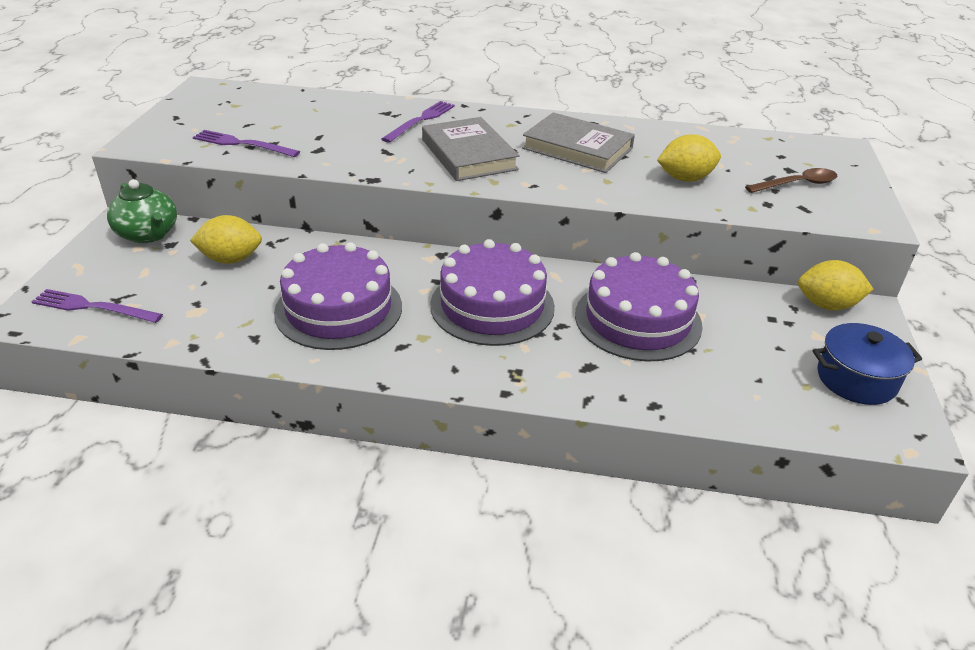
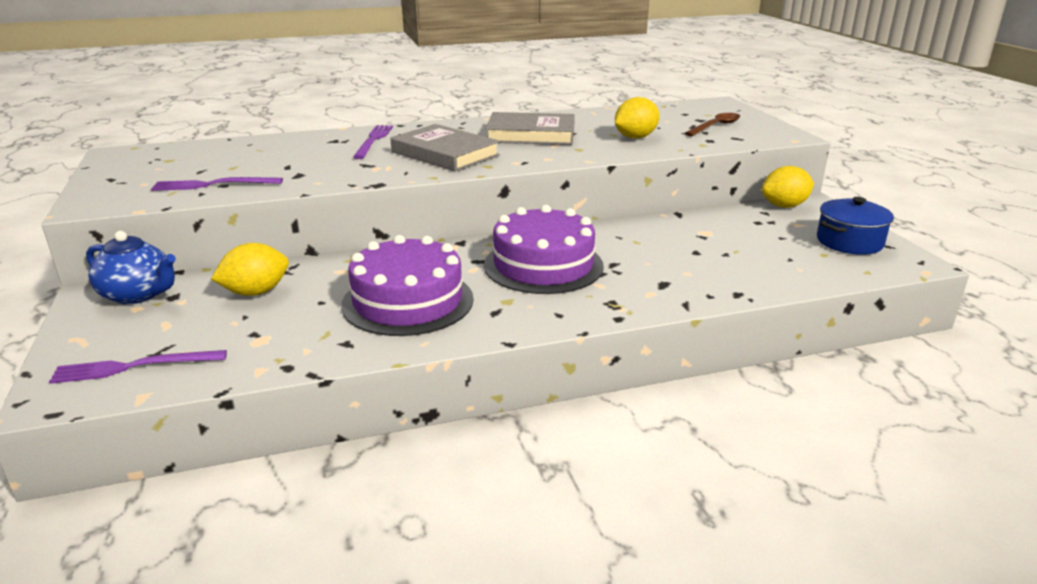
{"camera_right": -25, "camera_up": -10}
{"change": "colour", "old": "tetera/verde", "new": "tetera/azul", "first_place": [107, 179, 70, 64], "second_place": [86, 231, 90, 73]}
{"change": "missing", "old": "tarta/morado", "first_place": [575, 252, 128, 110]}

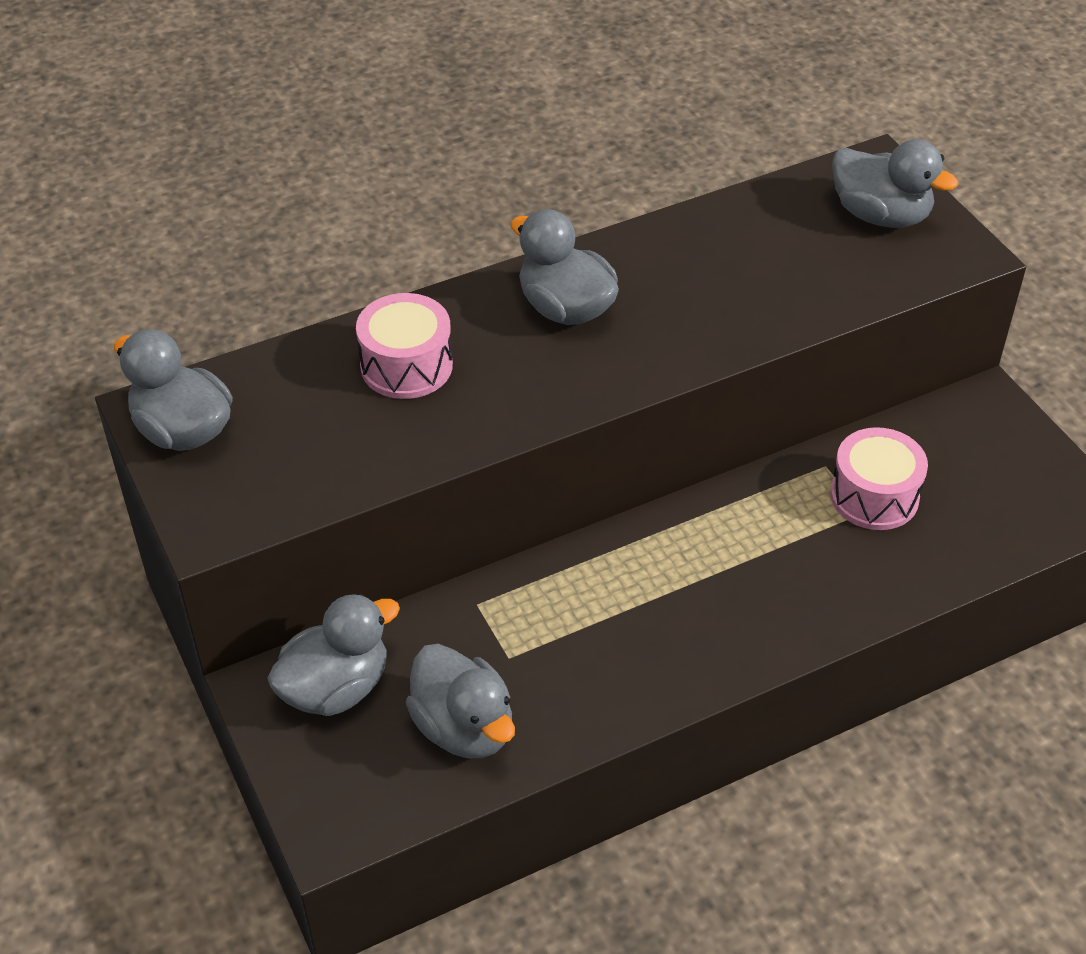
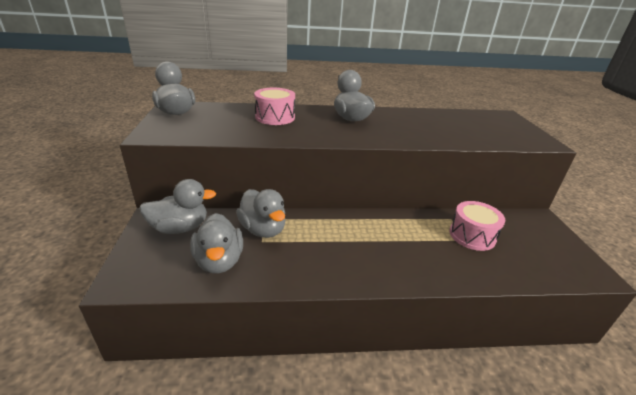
{"camera_right": 20, "camera_up": -15}
{"change": "relocated", "old": "pato/gris", "first_place": [832, 139, 126, 89], "second_place": [236, 189, 49, 49]}

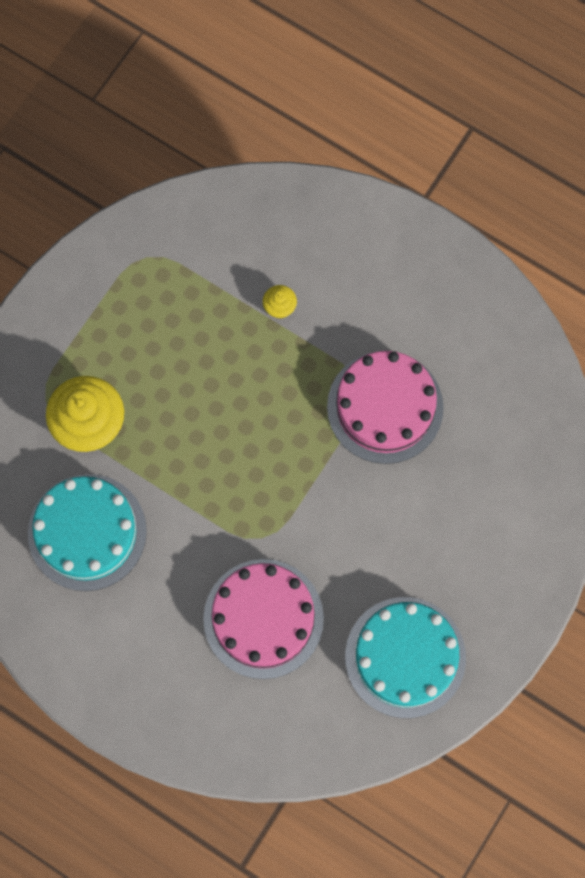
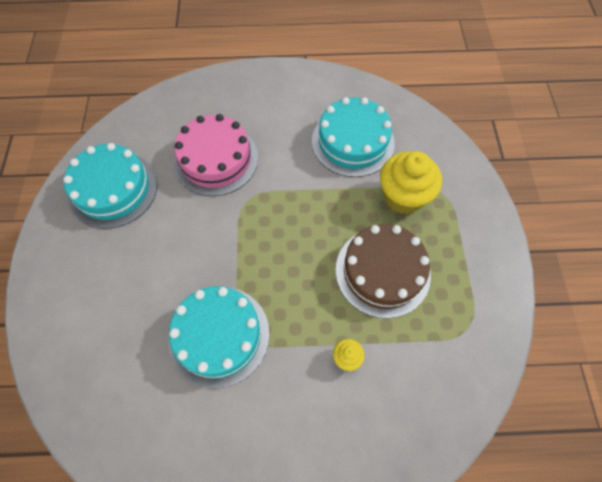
{"camera_right": 145, "camera_up": -10}
{"change": "colour", "old": "tarta/rosa", "new": "tarta/turquesa", "first_place": [327, 351, 117, 113], "second_place": [168, 286, 102, 102]}
{"change": "appeared", "new": "tarta/marrón", "second_place": [336, 224, 95, 94]}

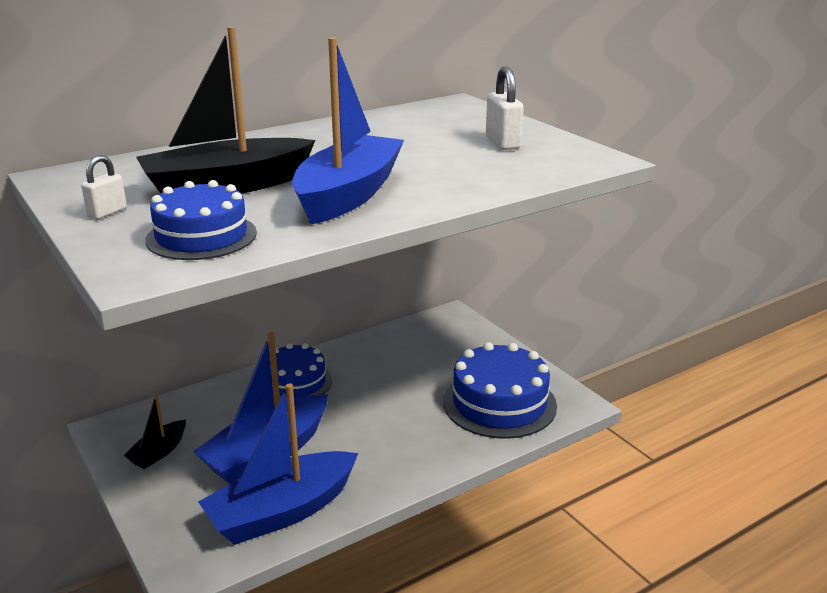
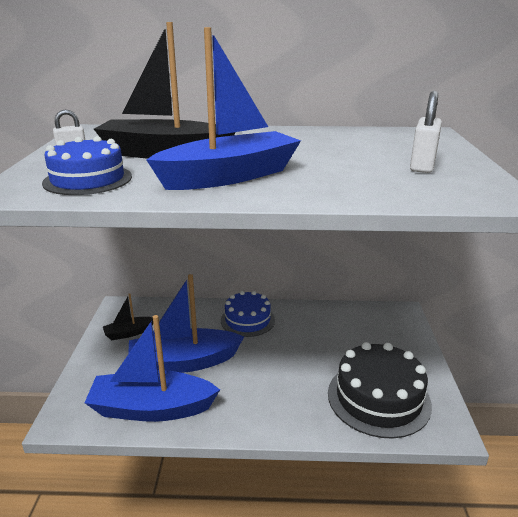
{"camera_right": 35, "camera_up": 0}
{"change": "colour", "old": "tarta/azul", "new": "tarta/negro", "first_place": [443, 342, 114, 97], "second_place": [328, 342, 104, 97]}

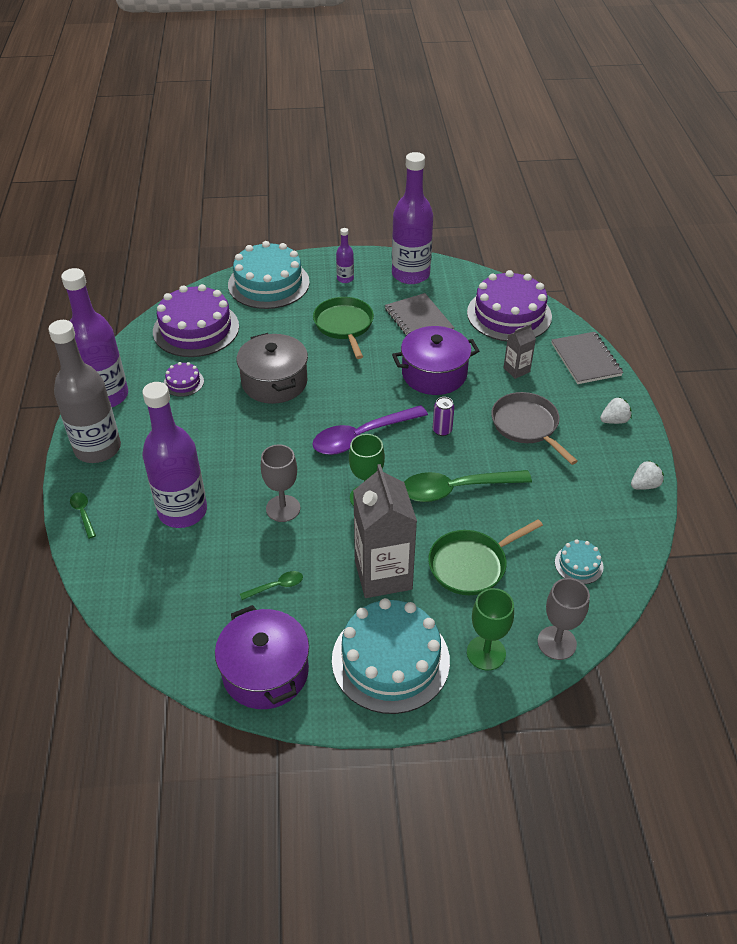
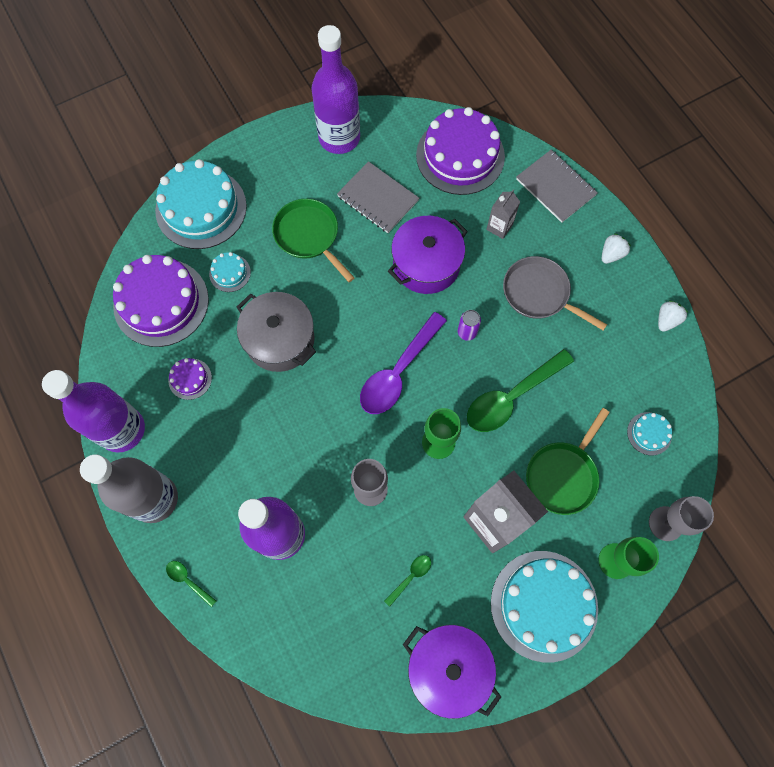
{"camera_right": -25, "camera_up": 25}
{"change": "appeared", "new": "tarta/turquesa", "second_place": [209, 252, 42, 40]}
{"change": "missing", "old": "botella/morado", "first_place": [336, 228, 18, 55]}

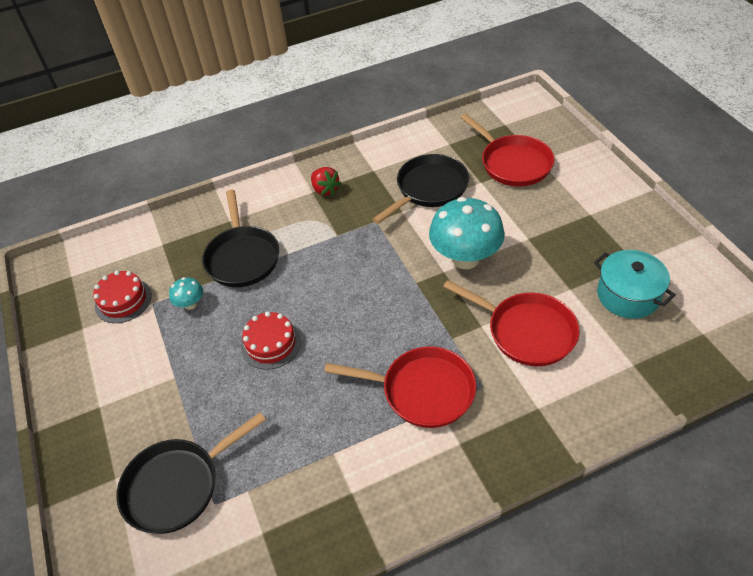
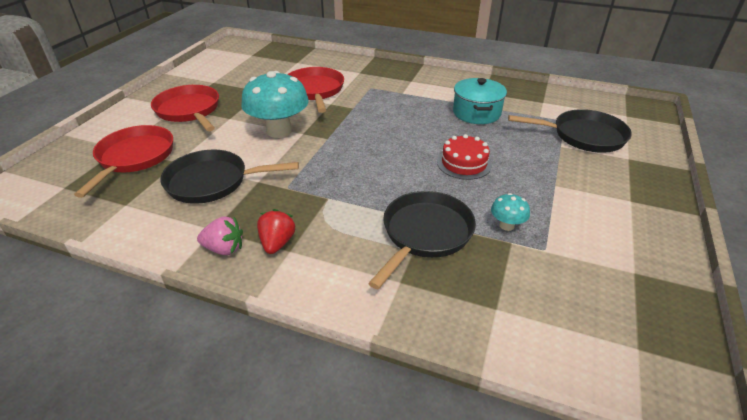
{"camera_right": -140, "camera_up": -10}
{"change": "relocated", "old": "sartén/rojo", "first_place": [324, 346, 152, 82], "second_place": [151, 85, 68, 46]}
{"change": "appeared", "new": "fresa/rosa", "second_place": [197, 216, 46, 39]}
{"change": "relocated", "old": "olla/turquesa", "first_place": [594, 250, 82, 69], "second_place": [453, 78, 54, 46]}
{"change": "missing", "old": "tarta/rojo", "first_place": [93, 270, 59, 53]}

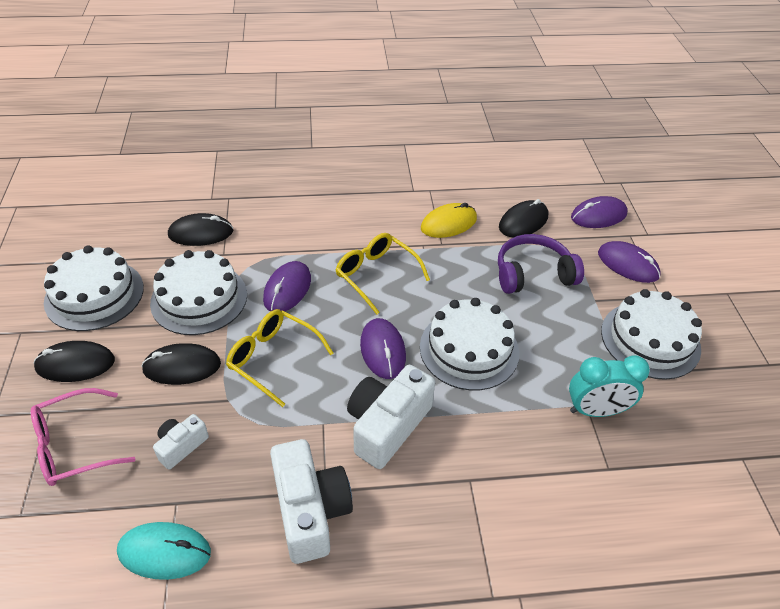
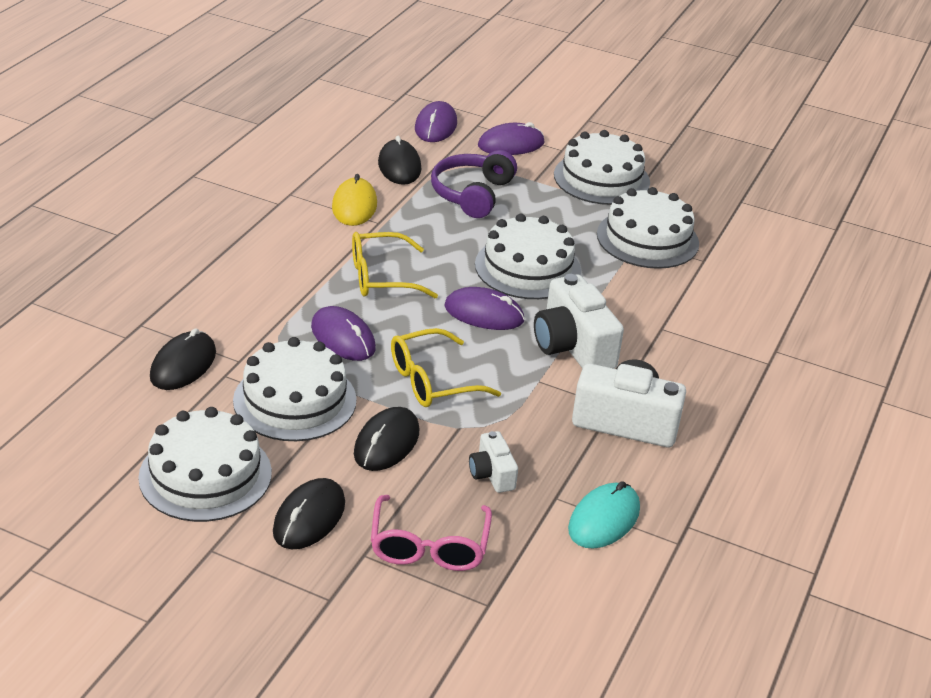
{"camera_right": -60, "camera_up": -10}
{"change": "exchanged", "old": "despertador/turquesa", "new": "tarta/blanco", "first_place": [569, 356, 81, 61], "second_place": [597, 187, 102, 82]}

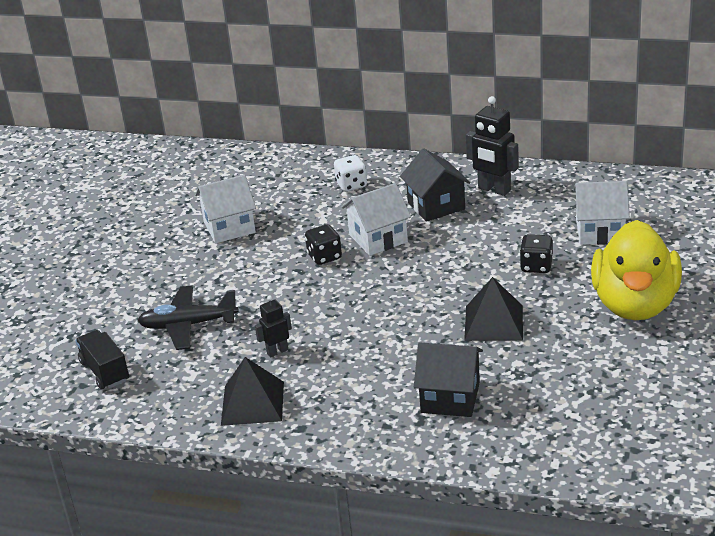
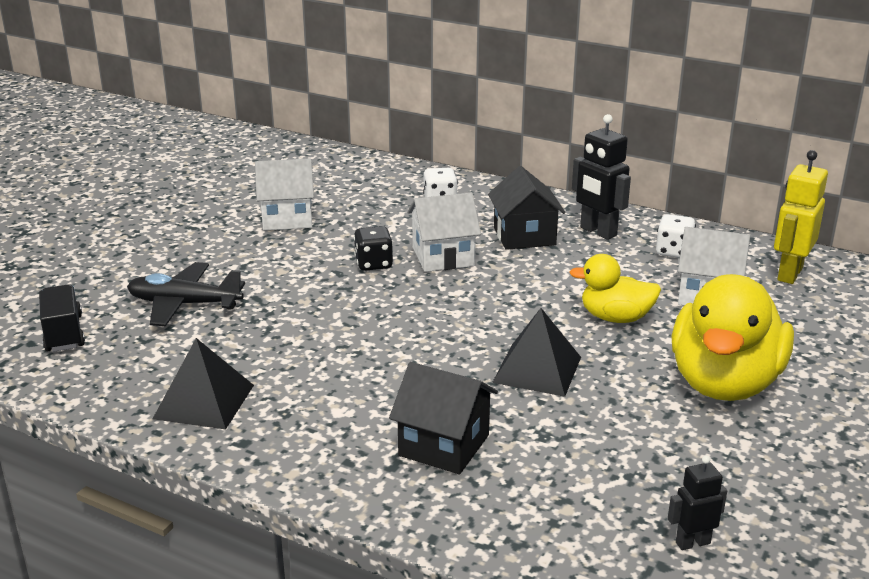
{"camera_right": 10, "camera_up": -5}
{"change": "exchanged", "old": "dado/negro", "new": "pato/amarillo", "first_place": [520, 234, 33, 39], "second_place": [569, 254, 92, 69]}
{"change": "appeared", "new": "dado/blanco", "second_place": [656, 214, 40, 44]}
{"change": "relocated", "old": "robot/negro", "first_place": [255, 296, 37, 61], "second_place": [668, 455, 59, 95]}
{"change": "appeared", "new": "robot/amarillo", "second_place": [774, 150, 54, 134]}

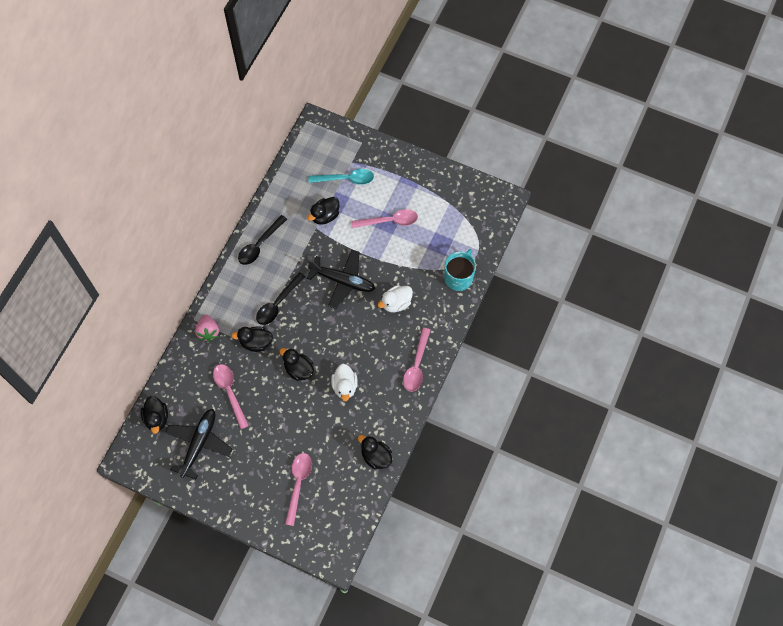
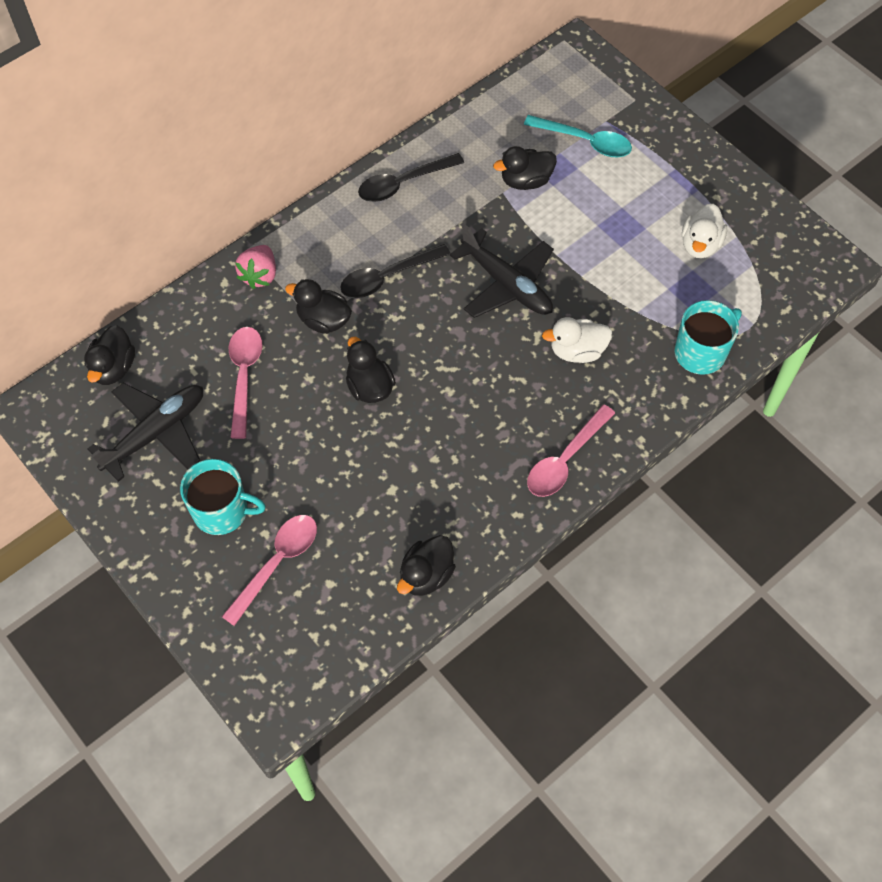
{"camera_right": 25, "camera_up": -5}
{"change": "appeared", "new": "taza/turquesa", "second_place": [180, 459, 86, 76]}
{"change": "spun", "old": "pato/negro", "first_place": [358, 435, 34, 35], "second_place": [397, 535, 59, 61], "degrees": -120}
{"change": "relocated", "old": "pato/blanco", "first_place": [331, 364, 27, 37], "second_place": [682, 204, 45, 54]}
{"change": "missing", "old": "cuchara/rosa", "first_place": [351, 209, 67, 19]}

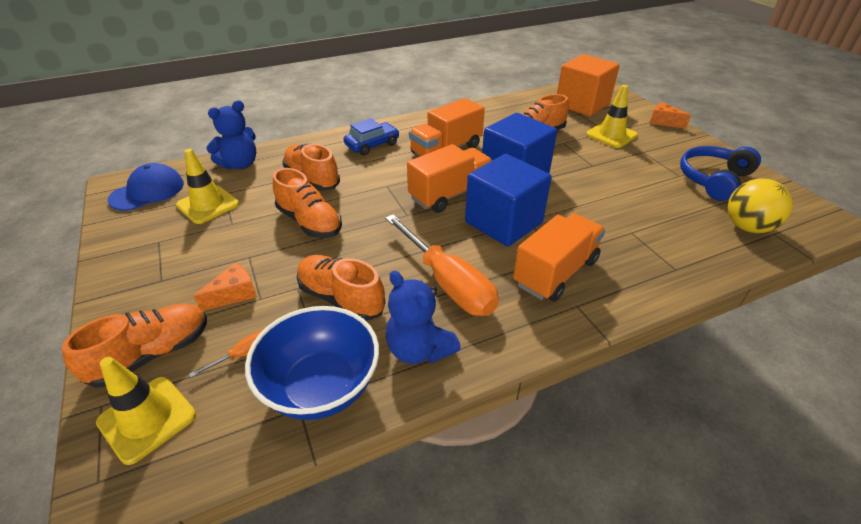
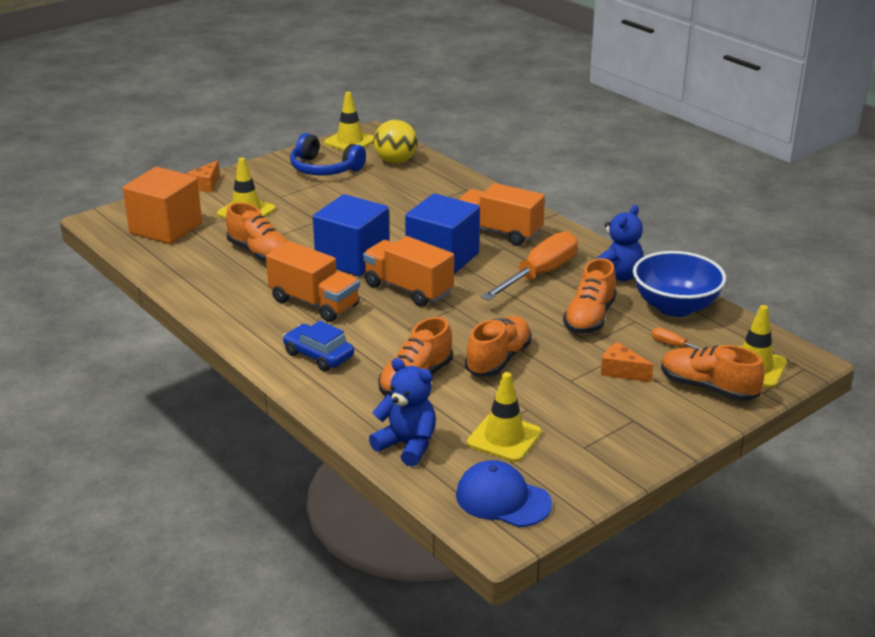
{"camera_right": -105, "camera_up": -10}
{"change": "appeared", "new": "cono de tráfico/amarillo", "second_place": [324, 92, 50, 59]}

